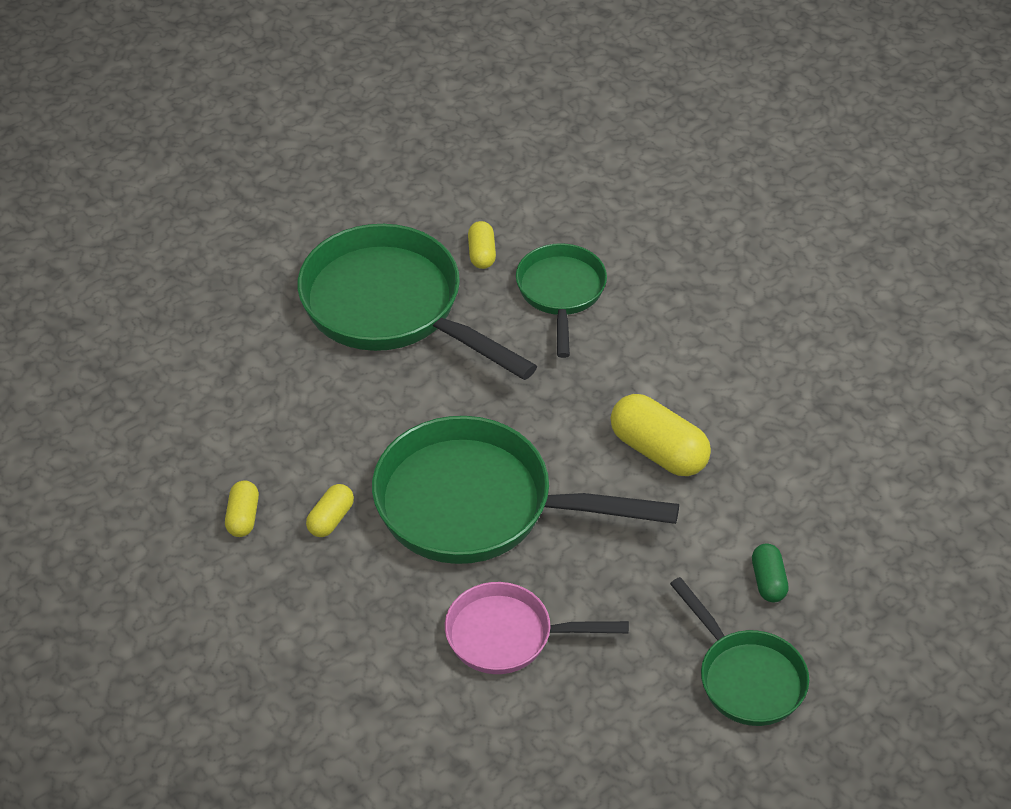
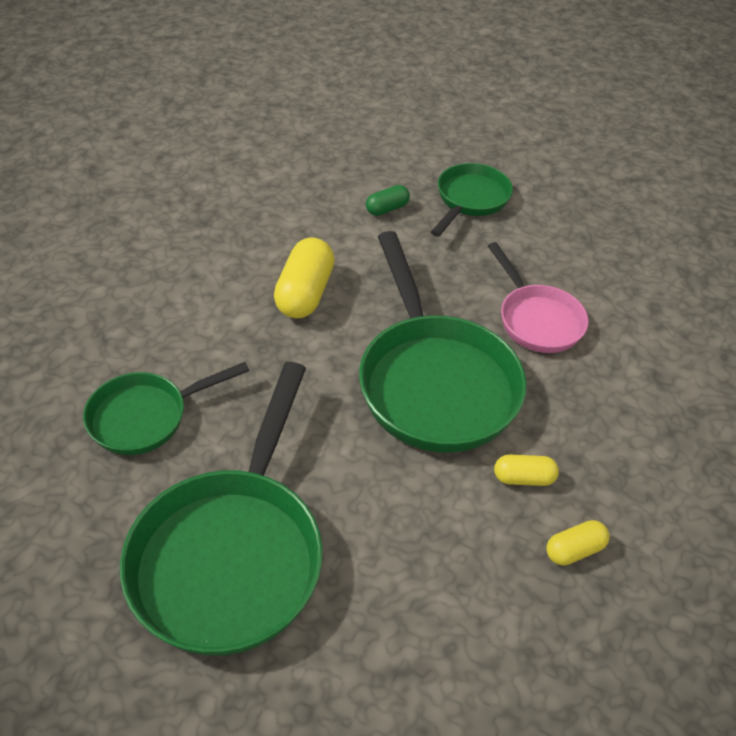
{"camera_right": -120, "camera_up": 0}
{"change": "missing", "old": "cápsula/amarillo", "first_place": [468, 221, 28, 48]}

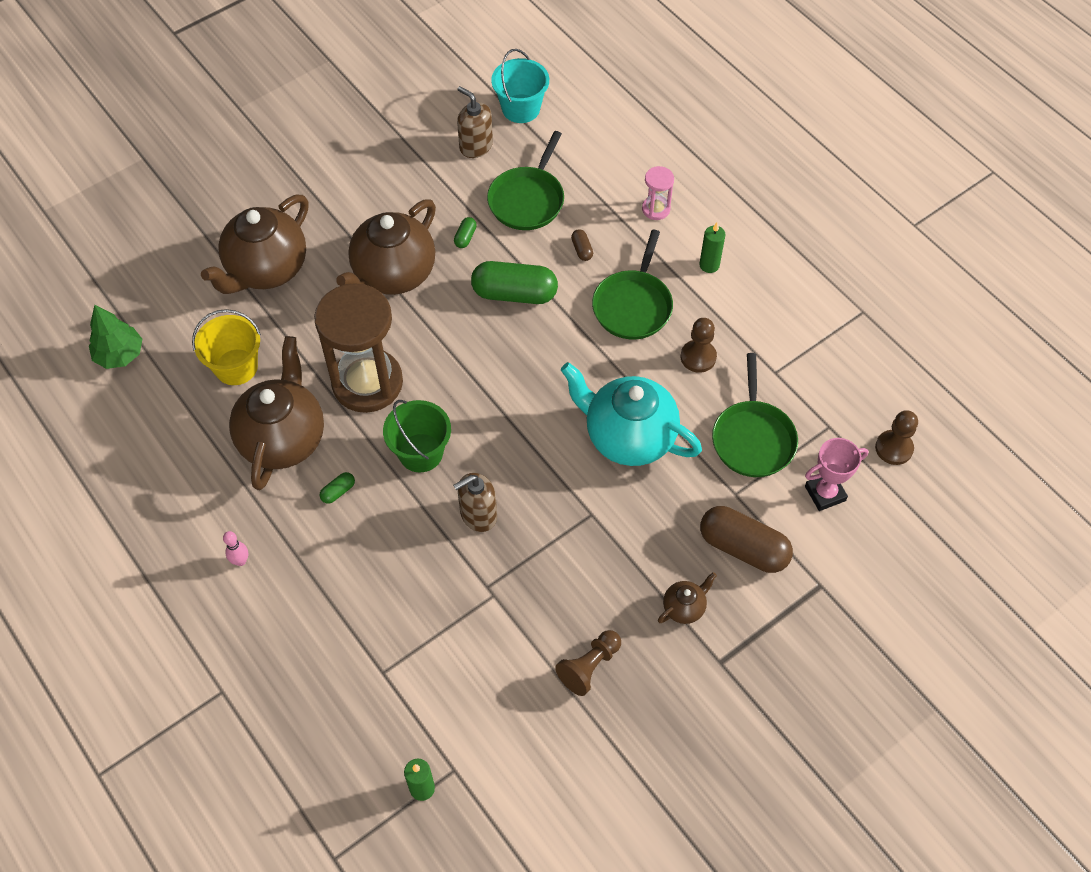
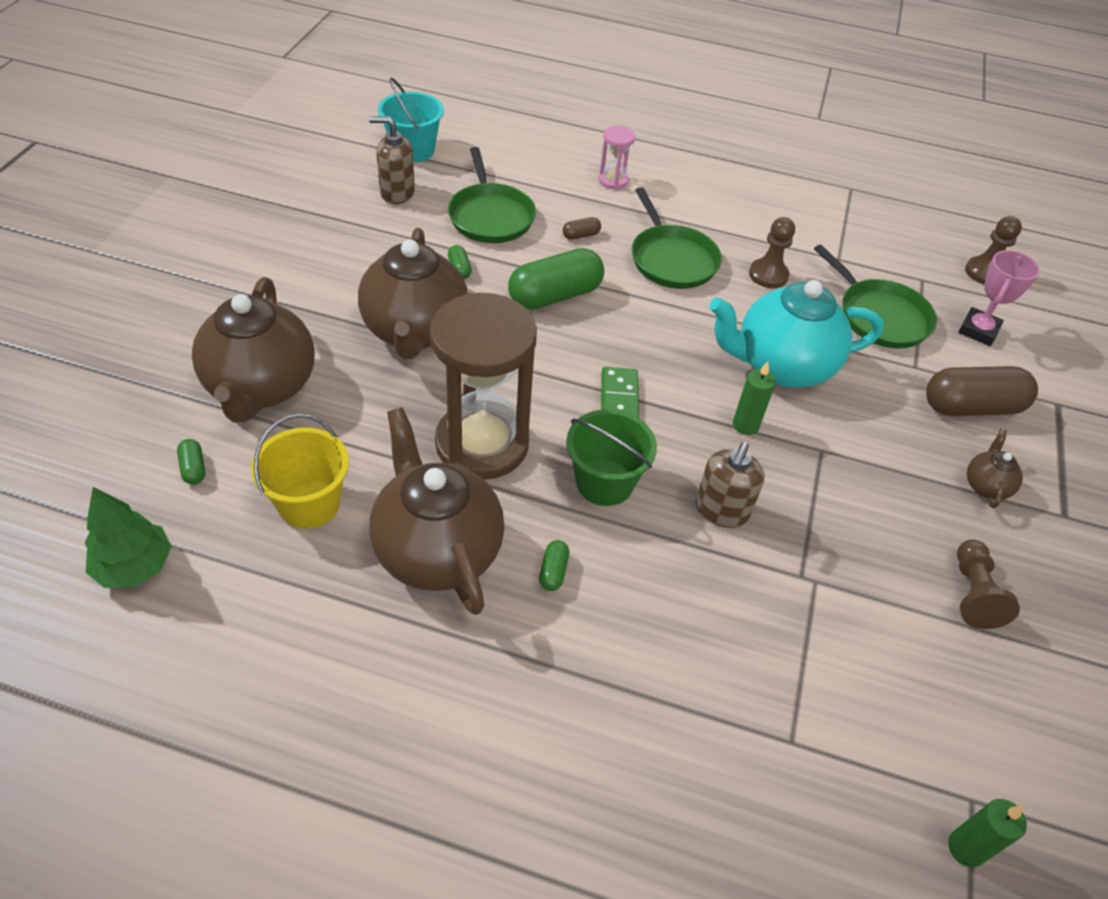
{"camera_right": -40, "camera_up": -10}
{"change": "appeared", "new": "cápsula/verde", "second_place": [177, 439, 28, 45]}
{"change": "spun", "old": "cápsula/marrón", "first_place": [571, 229, 22, 32], "second_place": [563, 217, 38, 23], "degrees": -60}
{"change": "appeared", "new": "ficha de dominó/verde", "second_place": [601, 367, 38, 51]}
{"change": "relocated", "old": "vela/verde", "first_place": [699, 222, 26, 51], "second_place": [733, 361, 43, 74]}
{"change": "missing", "old": "bolo/rosa", "first_place": [223, 531, 25, 35]}

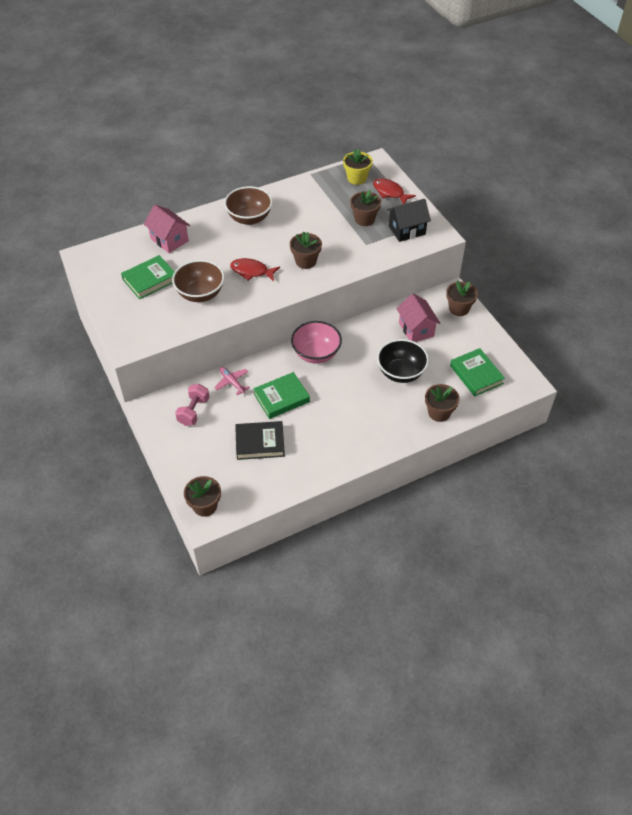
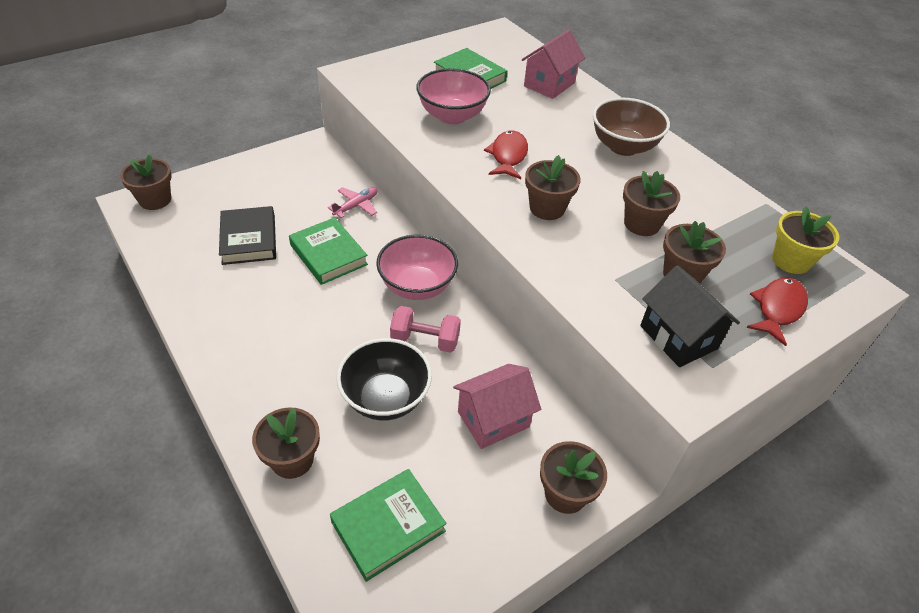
{"camera_right": 80, "camera_up": -5}
{"change": "relocated", "old": "mancuerna/rosa", "first_place": [175, 384, 34, 42], "second_place": [390, 306, 71, 47]}
{"change": "colour", "old": "cuenco/marrón", "new": "cuenco/rosa", "first_place": [172, 260, 53, 42], "second_place": [416, 68, 75, 56]}
{"change": "appeared", "new": "maceta/marrón", "second_place": [623, 171, 57, 65]}

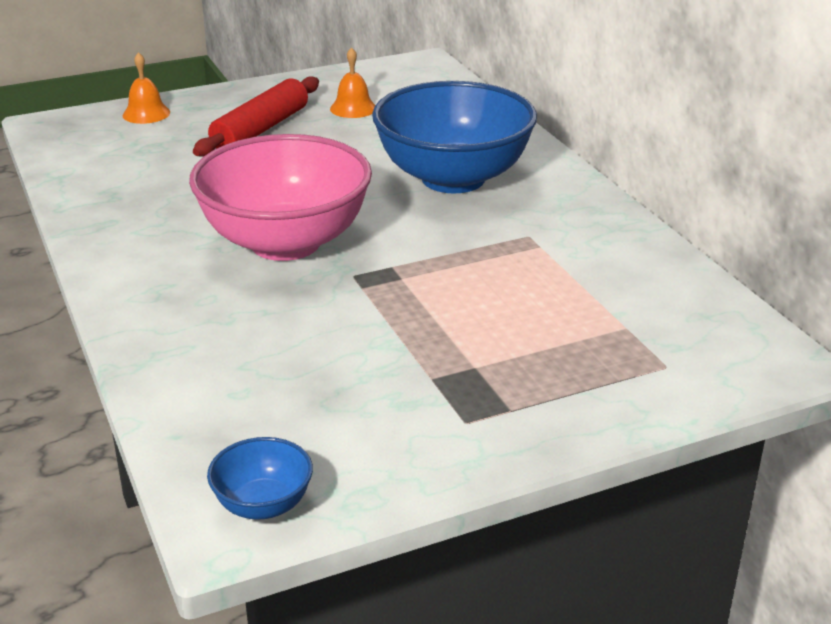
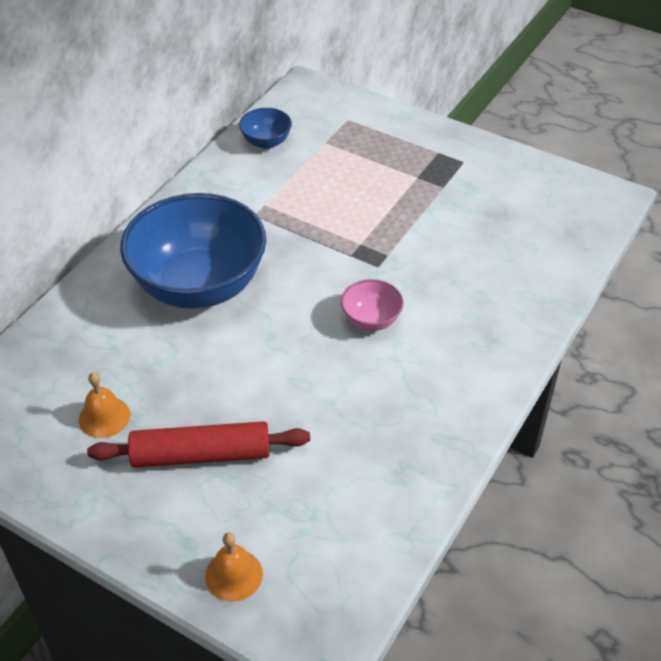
{"camera_right": -125, "camera_up": 15}
{"change": "relocated", "old": "cuenco/azul", "first_place": [207, 437, 106, 83], "second_place": [239, 108, 53, 41]}
{"change": "size", "old": "cuenco/rosa", "first_place": [189, 134, 183, 127], "second_place": [341, 279, 63, 52], "factor": 0.43}

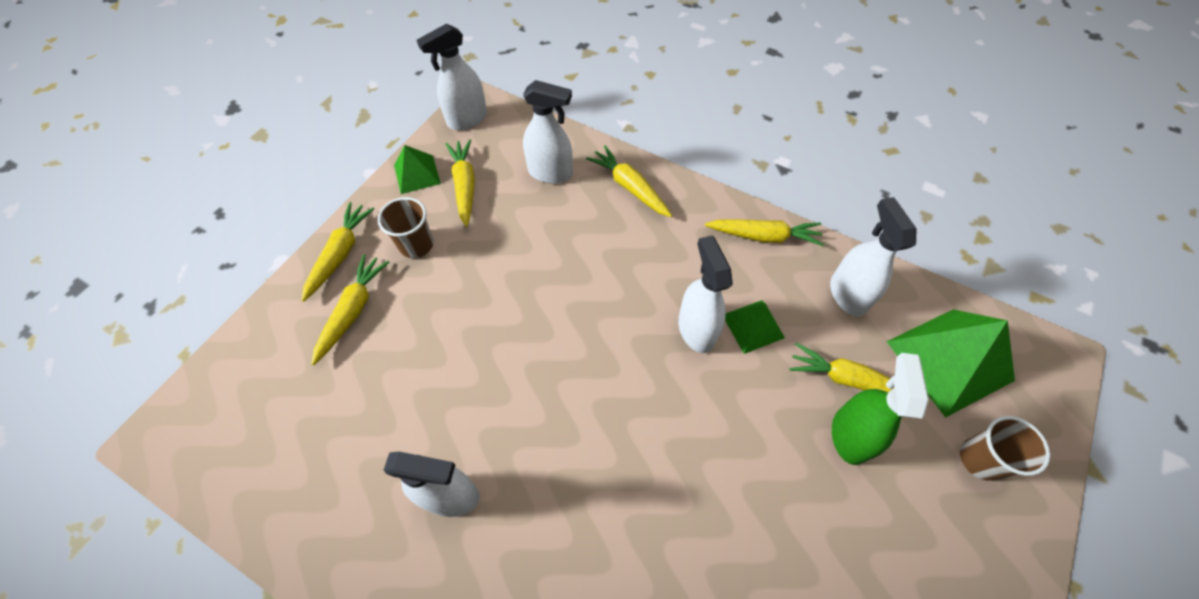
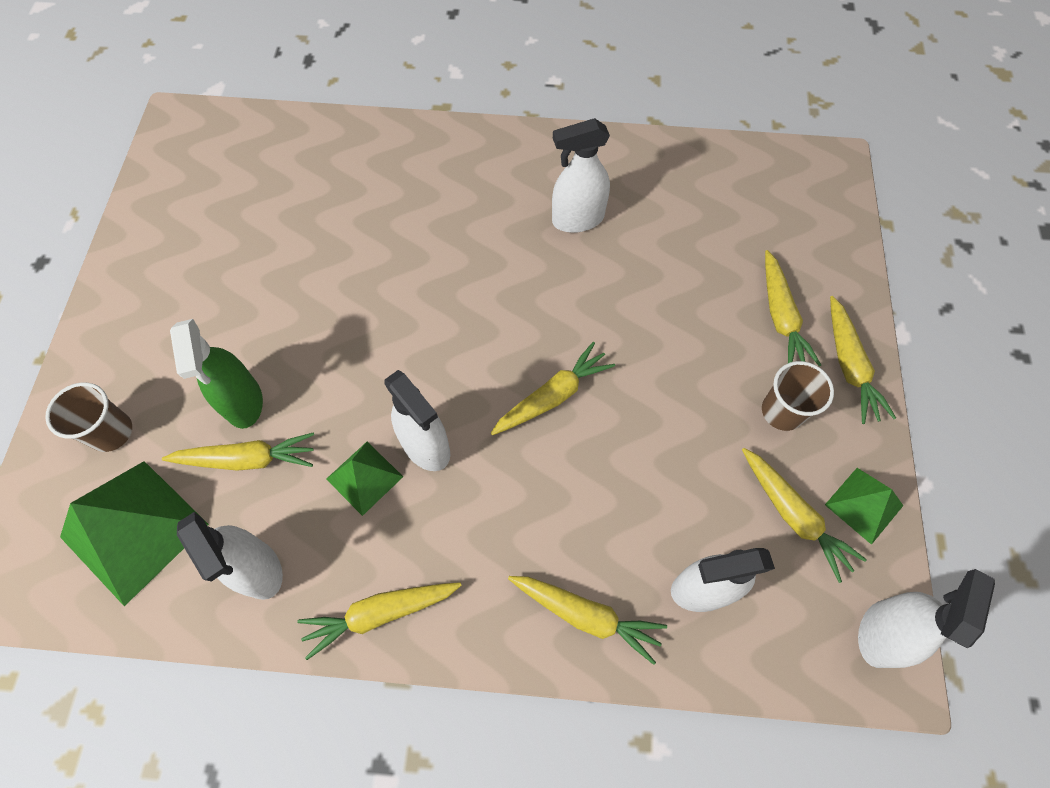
{"camera_right": 155, "camera_up": 5}
{"change": "appeared", "new": "zanahoria/amarillo", "second_place": [491, 342, 124, 93]}

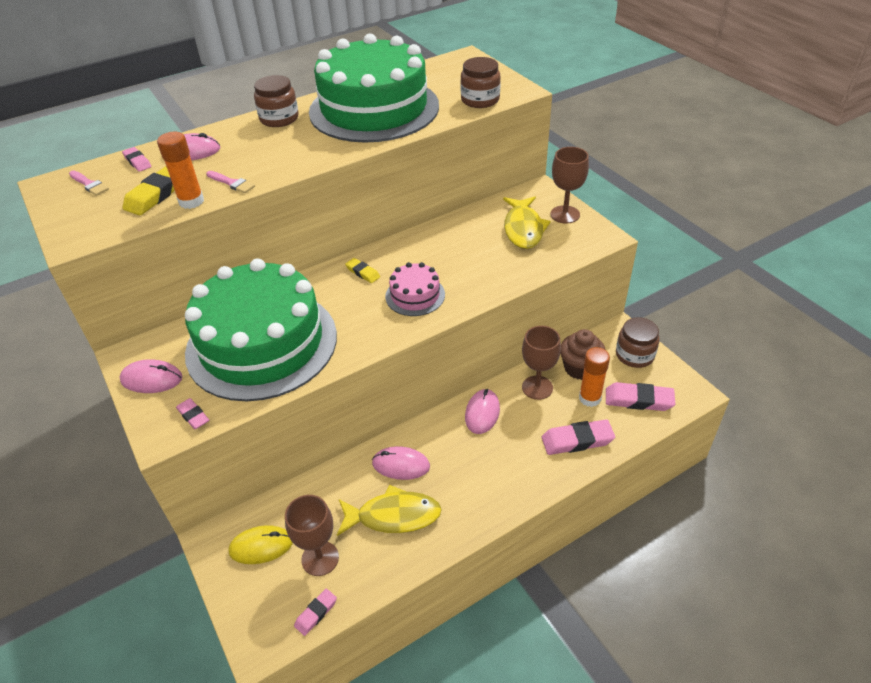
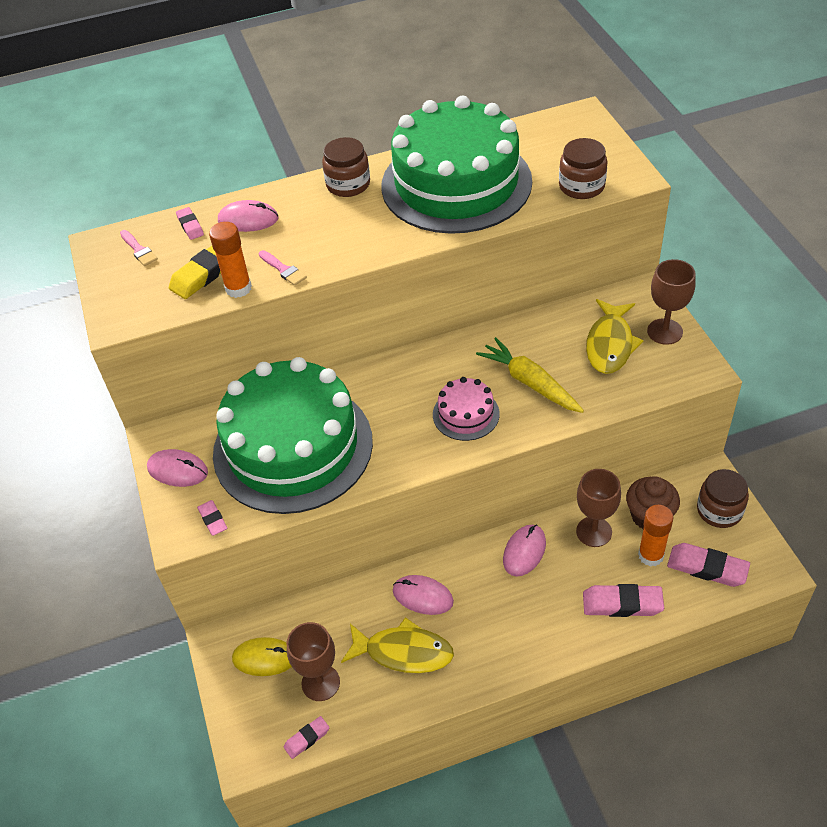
{"camera_right": 15, "camera_up": 5}
{"change": "appeared", "new": "zanahoria/amarillo", "second_place": [476, 337, 108, 76]}
{"change": "missing", "old": "goma de borrar/amarillo", "first_place": [345, 258, 35, 25]}

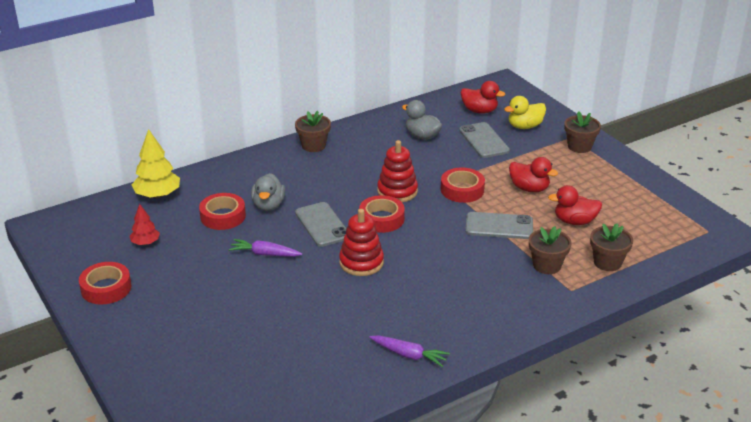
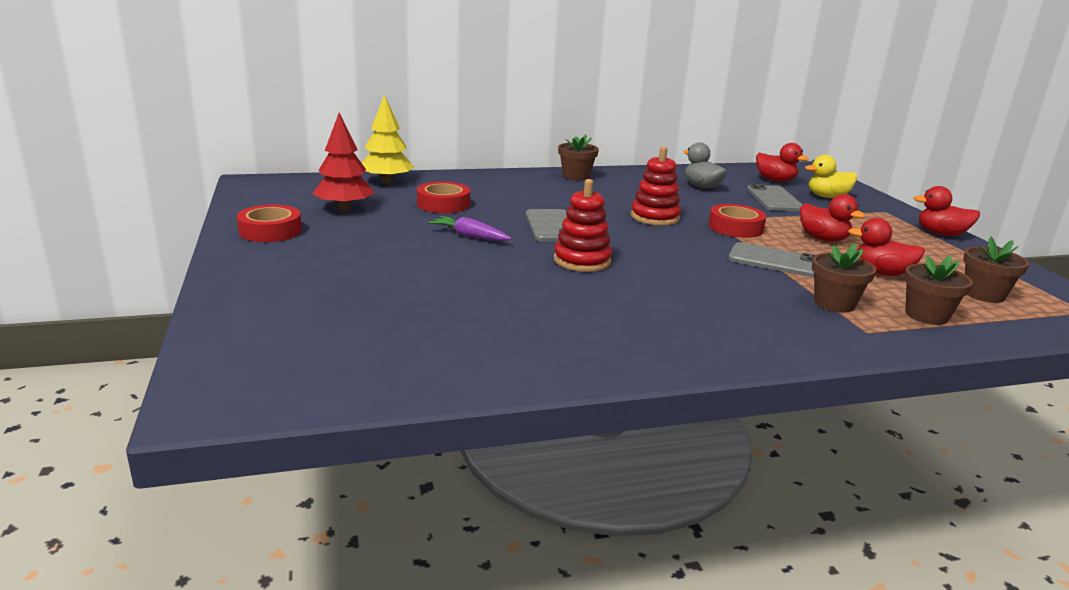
{"camera_right": 15, "camera_up": -10}
{"change": "size", "old": "árbol/rojo", "first_place": [130, 204, 30, 41], "second_place": [312, 112, 63, 99], "factor": 1.71}
{"change": "appeared", "new": "pato/rojo", "second_place": [913, 186, 67, 50]}
{"change": "relocated", "old": "maceta/marrón", "first_place": [564, 111, 37, 42], "second_place": [963, 236, 66, 67]}
{"change": "missing", "old": "pato/gris", "first_place": [251, 173, 34, 38]}
{"change": "missing", "old": "cinta adhesiva/rojo", "first_place": [359, 195, 46, 38]}
{"change": "missing", "old": "zanahoria/morado", "first_place": [369, 335, 81, 32]}

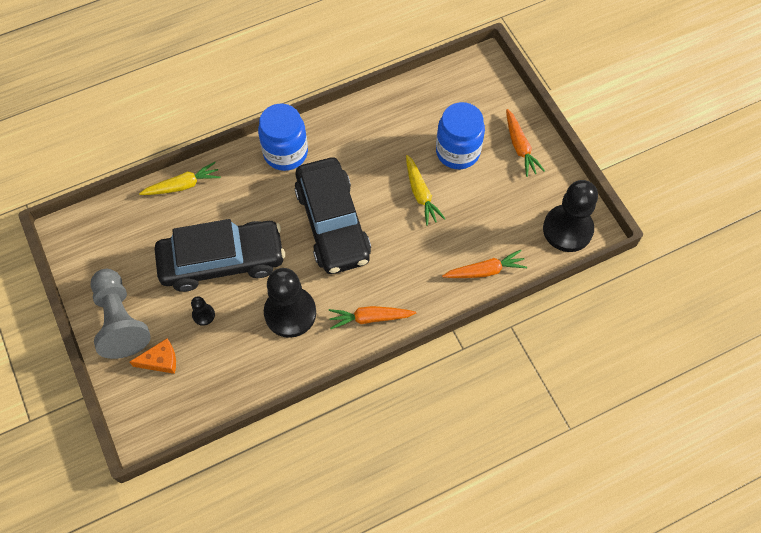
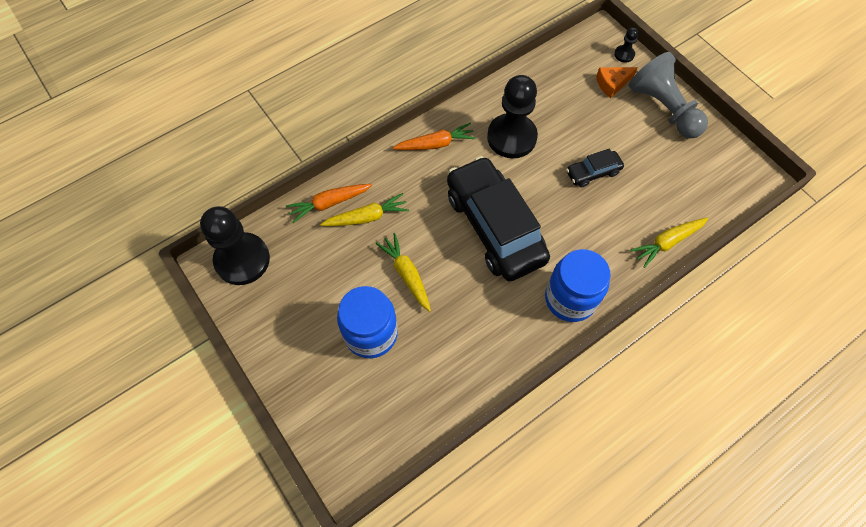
{"camera_right": 170, "camera_up": 0}
{"change": "appeared", "new": "zanahoria/amarillo", "second_place": [320, 193, 89, 33]}
{"change": "size", "old": "coche/negro", "first_place": [155, 219, 130, 73], "second_place": [566, 148, 58, 40], "factor": 0.45}
{"change": "relocated", "old": "peón/negro", "first_place": [191, 296, 24, 30], "second_place": [614, 27, 25, 36]}
{"change": "missing", "old": "zanahoria/naranja", "first_place": [506, 109, 39, 68]}

